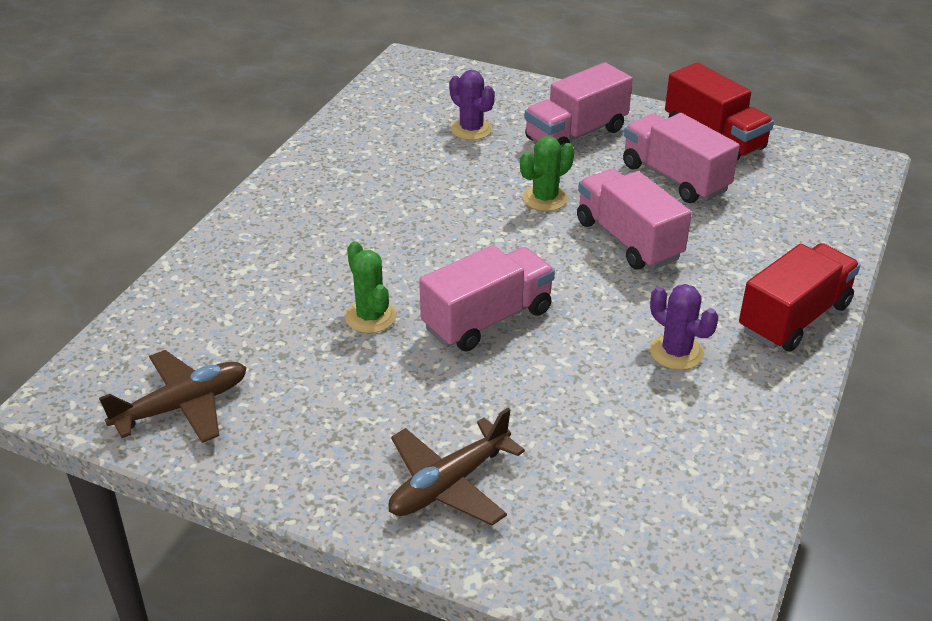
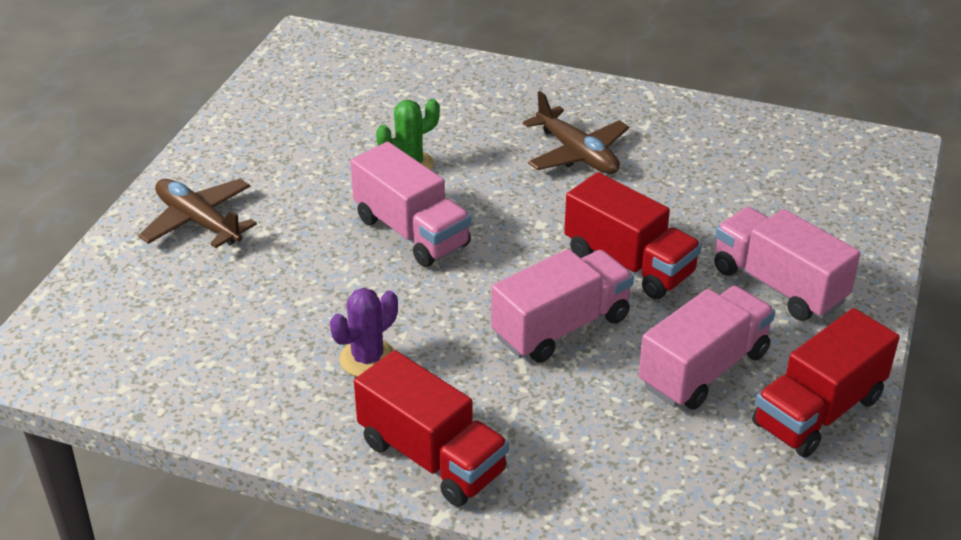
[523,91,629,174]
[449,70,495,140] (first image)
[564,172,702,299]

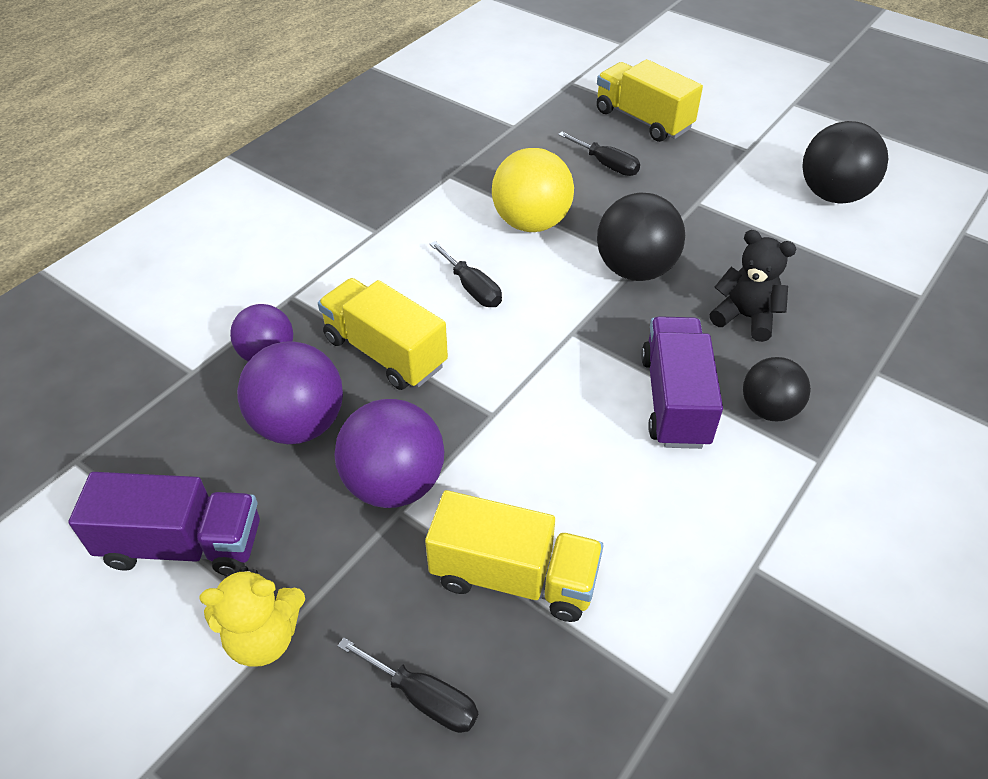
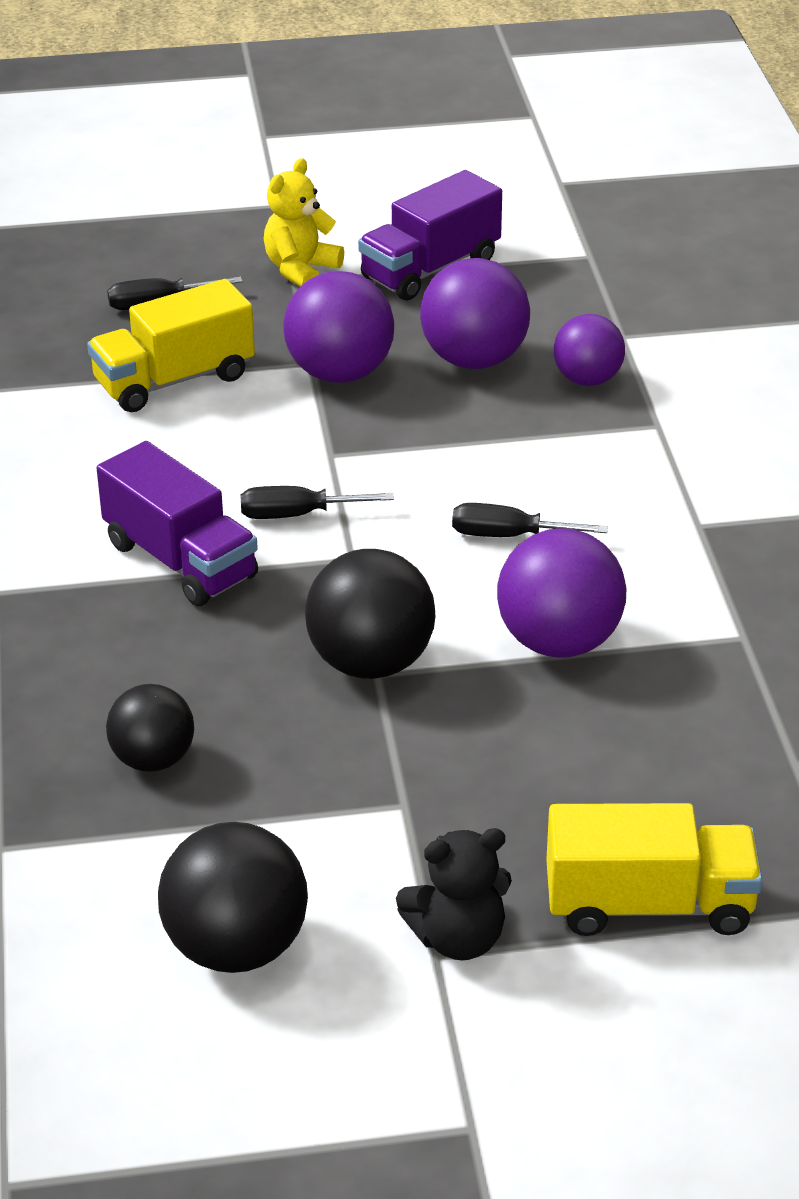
[318,278,448,390] (first image)
[497,528,626,658]
[241,486,394,519]
[396,828,512,960]
[106,684,194,772]

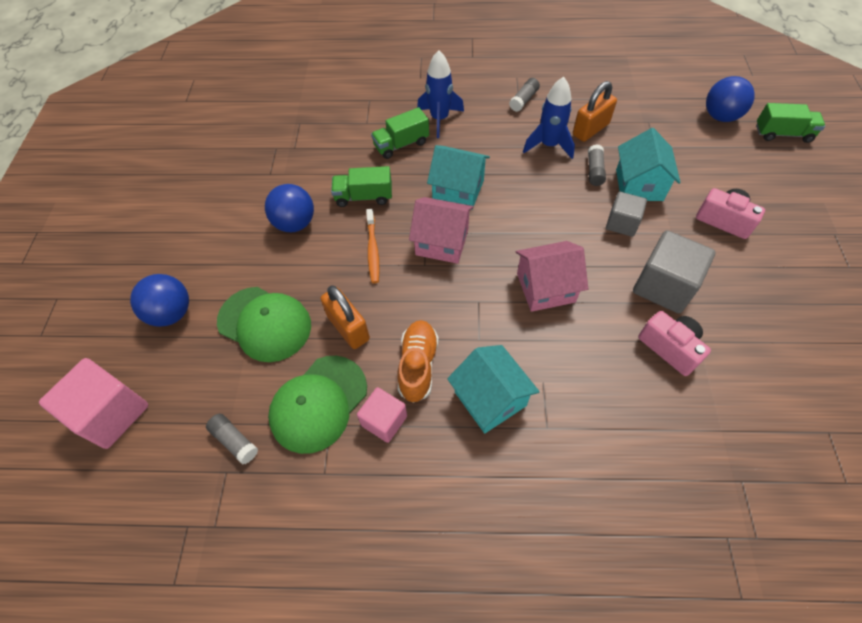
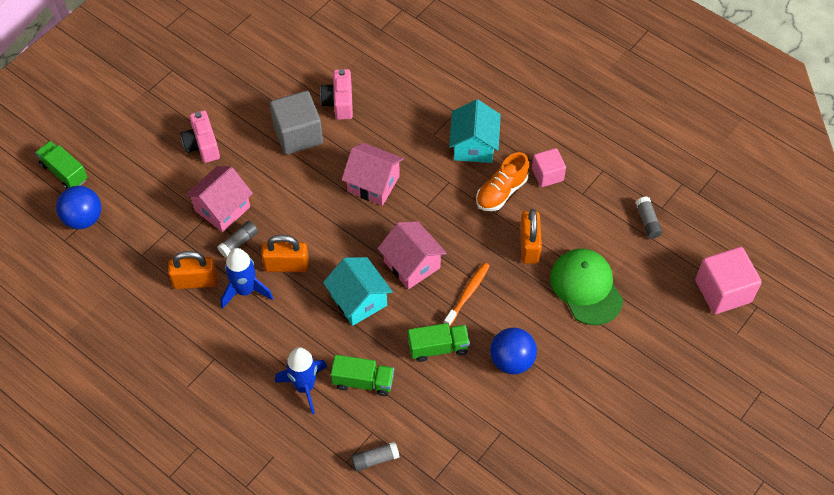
[130,274,189,327] (first image)
[268,356,367,454] (first image)
[408,323,470,362]
[351,441,400,471]
[606,192,647,237] (first image)
[185,166,253,232]
[261,235,309,272]

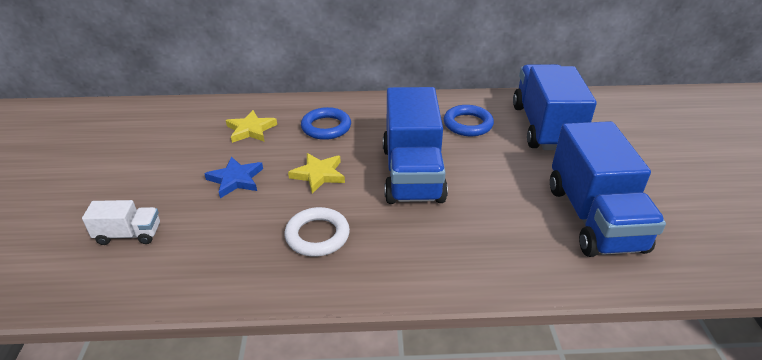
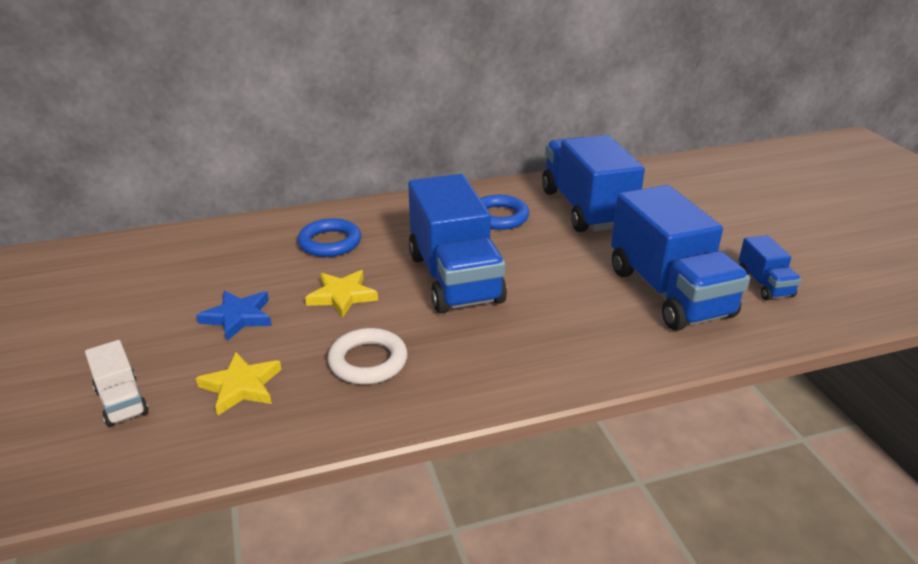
[85,340,149,427]
[196,352,281,416]
[739,235,801,300]

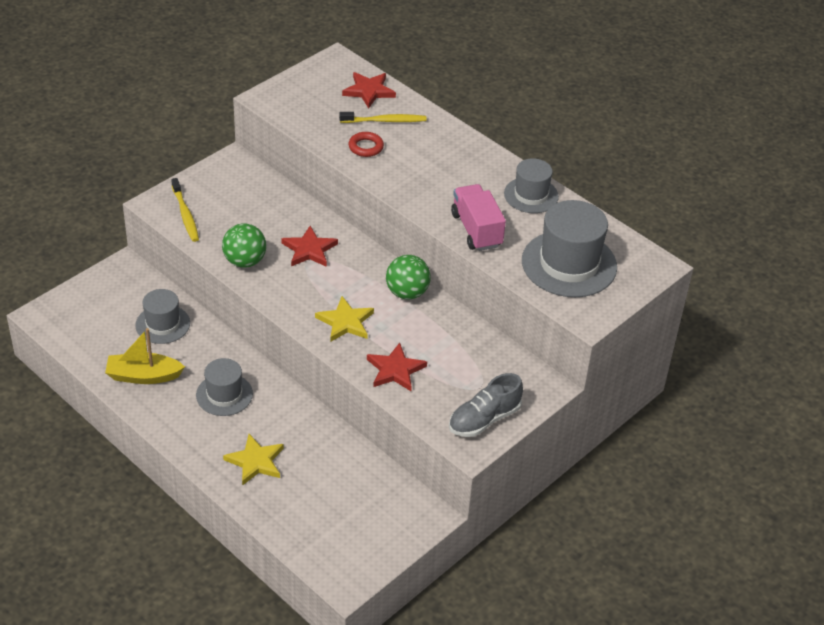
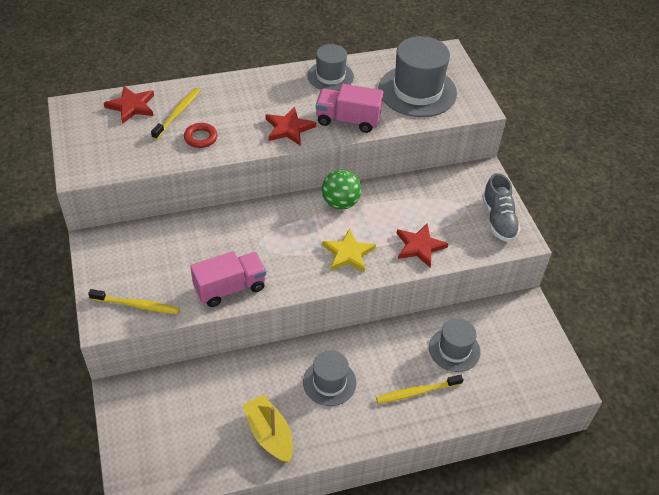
[243,394,293,463]
[429,318,481,372]
[190,251,266,307]
[376,375,464,404]
[266,107,316,145]

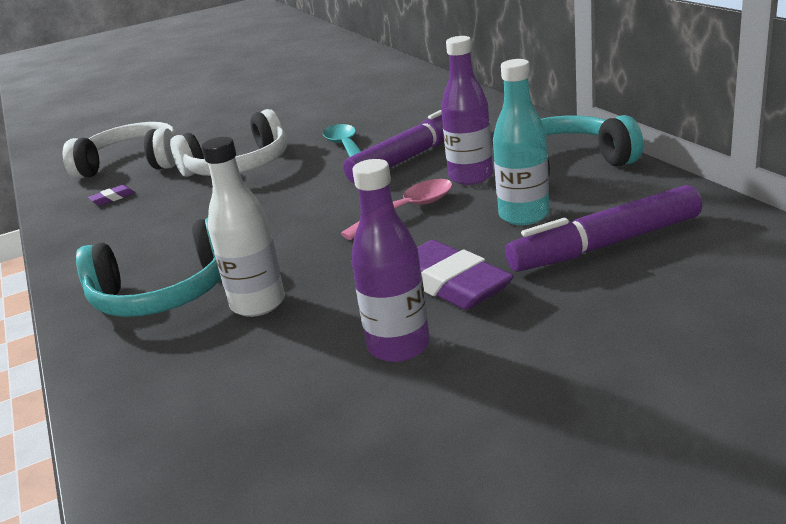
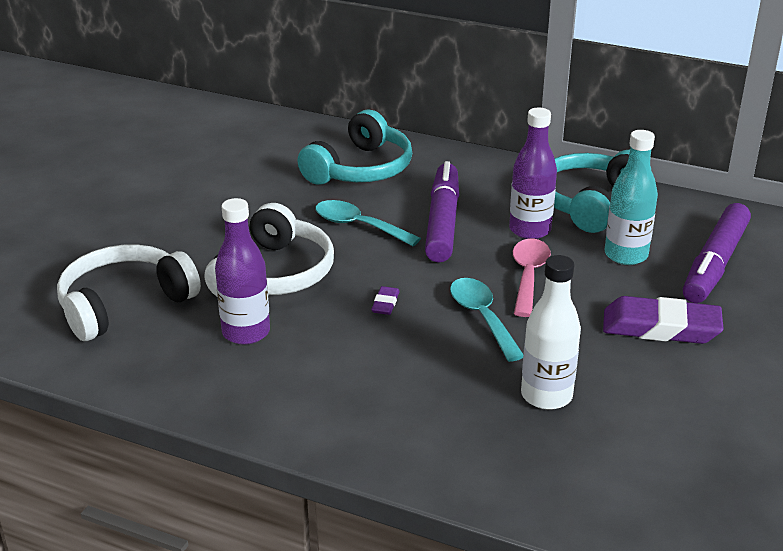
[297,109,412,185]
[371,286,400,315]
[215,198,270,345]
[450,278,523,362]

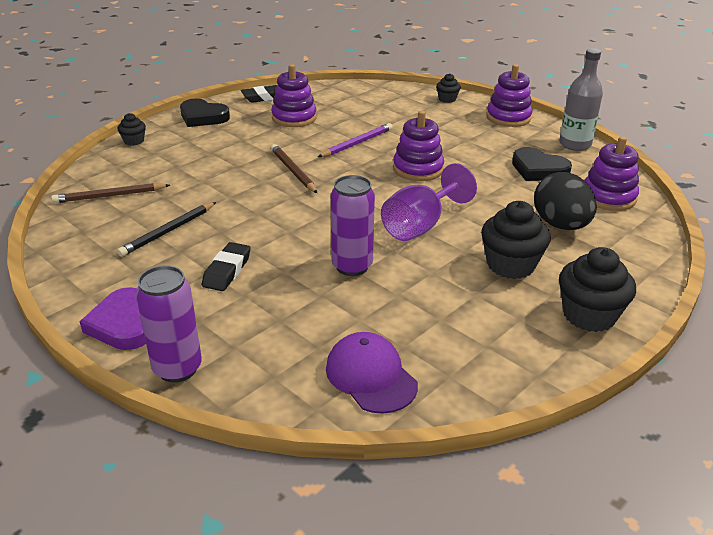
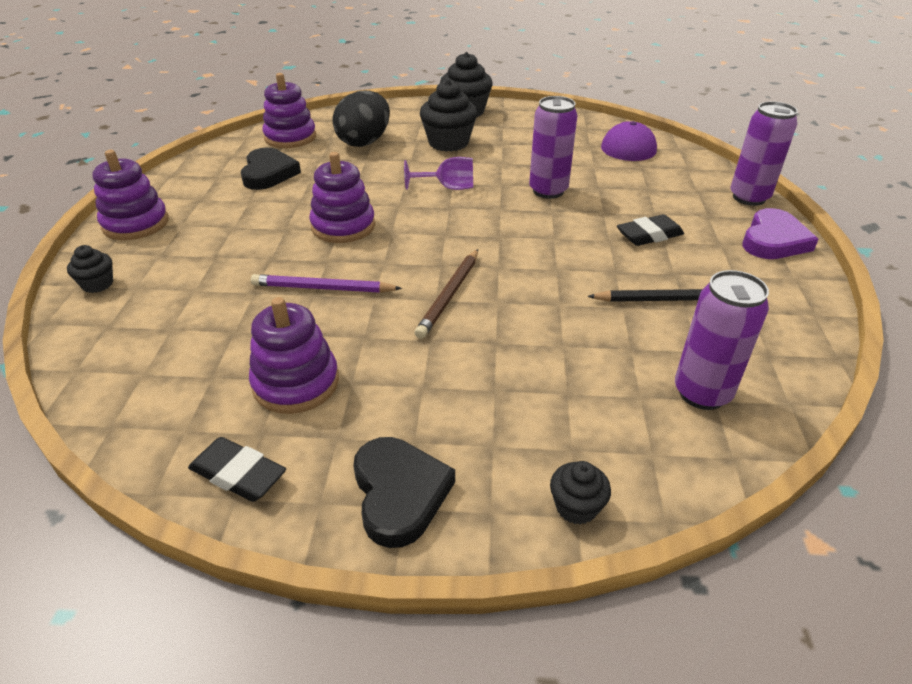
[675,270,769,410]
[404,157,473,190]
[559,48,603,151] (first image)

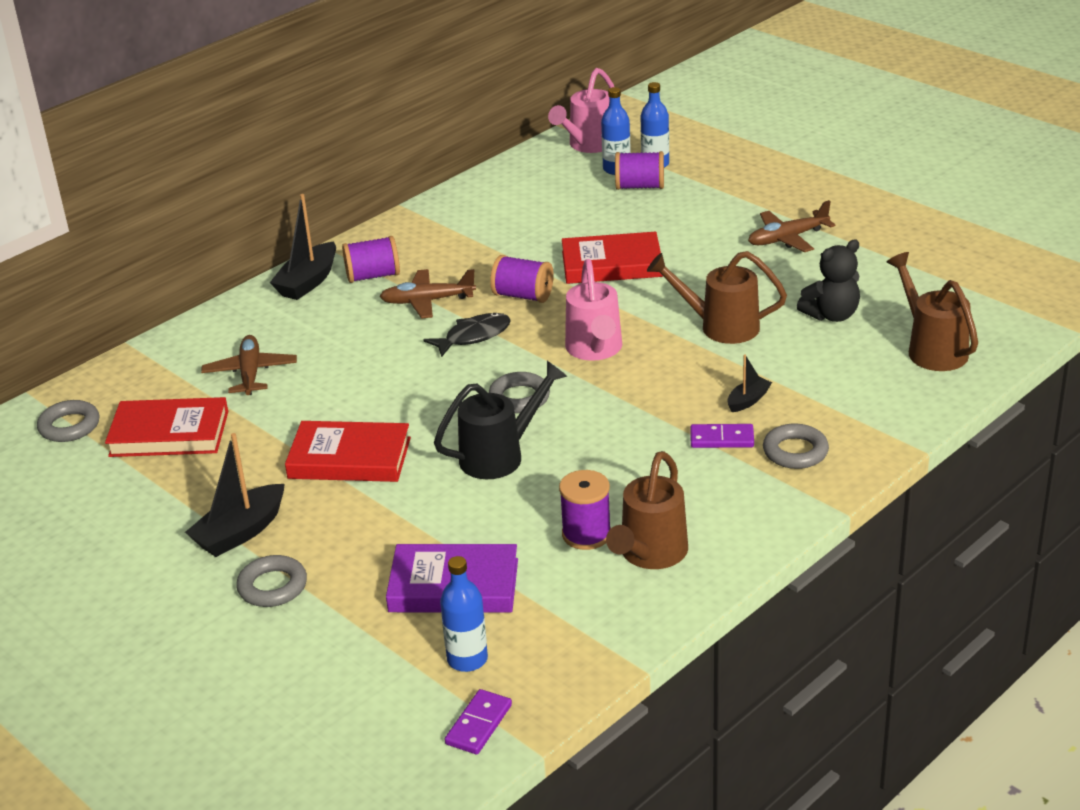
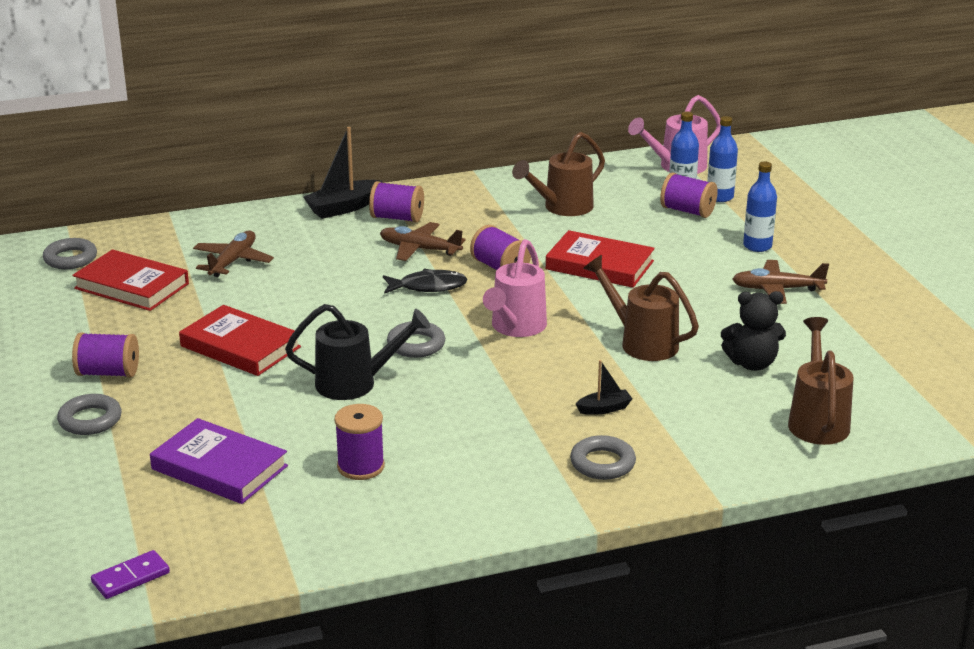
[72,332,139,378]
[743,162,777,252]
[512,132,605,216]
[690,424,754,448] (first image)

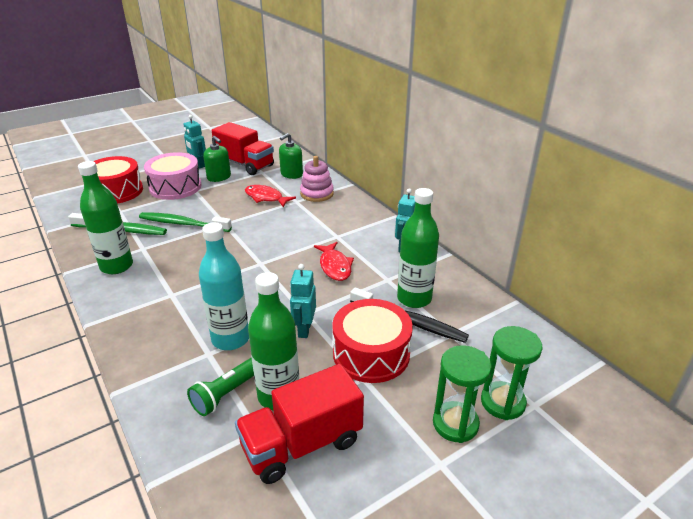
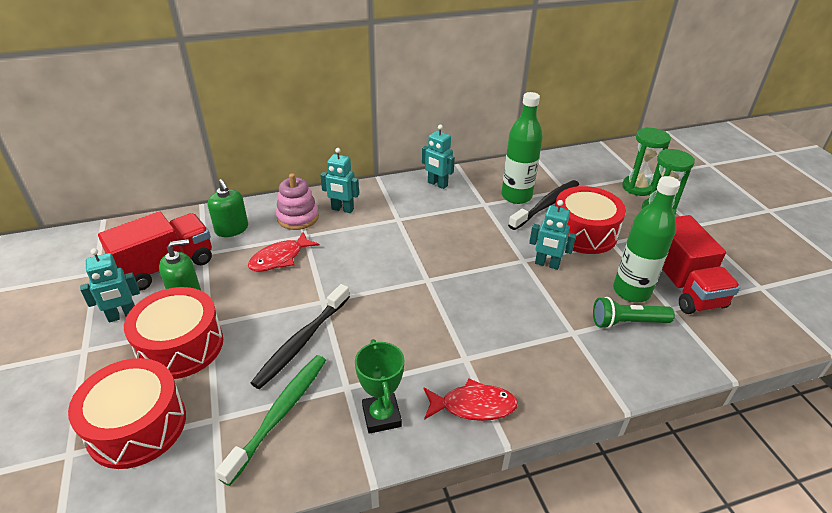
[355,339,404,434]
[251,284,350,389]
[124,287,223,379]
[593,297,675,329]
[199,222,249,350] (first image)
[424,379,518,421]
[320,148,359,213]

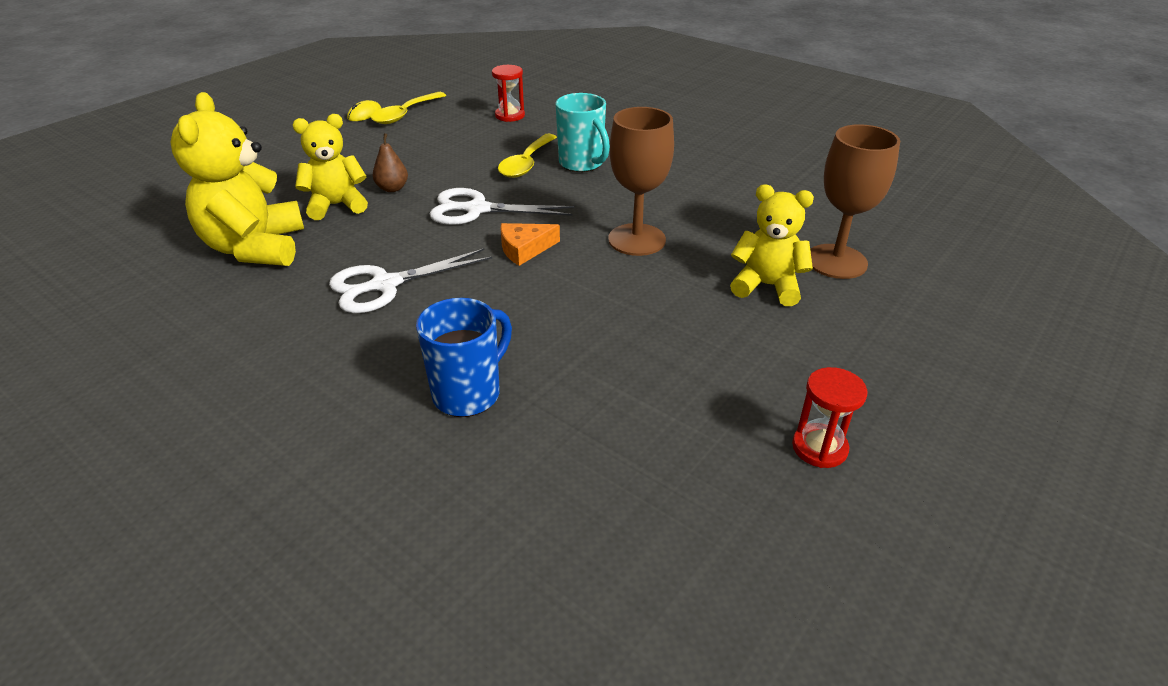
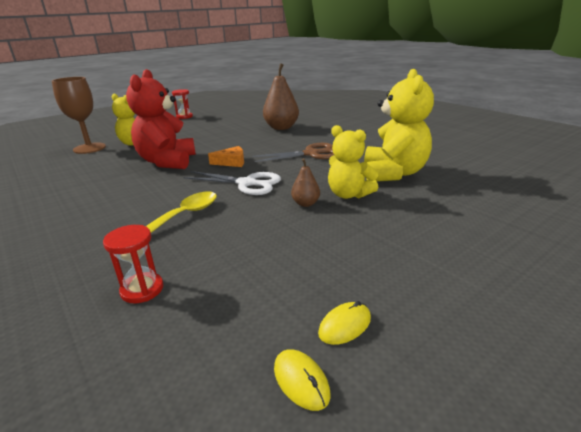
[328,125,378,199]
[252,143,334,162]
[371,92,446,124] (first image)
[263,63,299,130]
[555,93,610,172] (first image)
[126,69,196,169]
[274,349,331,411]

